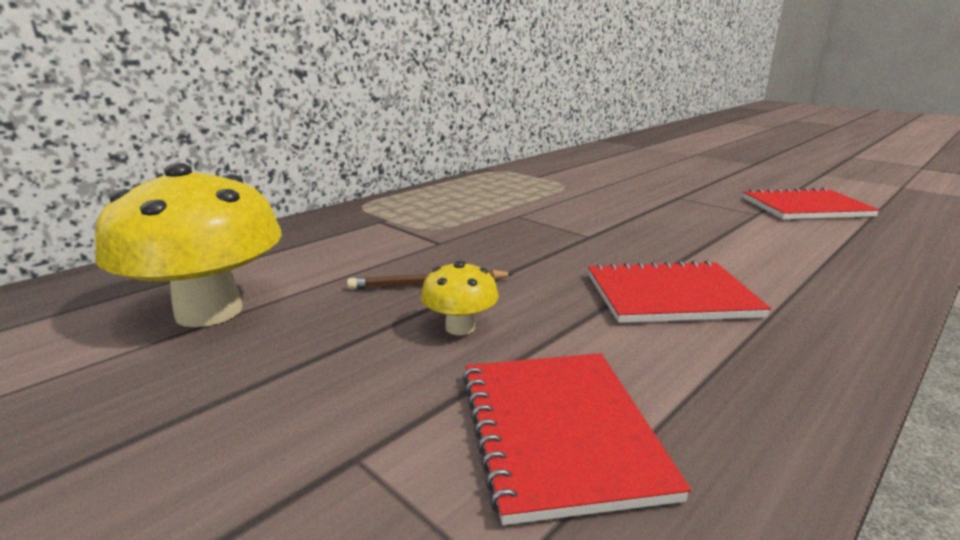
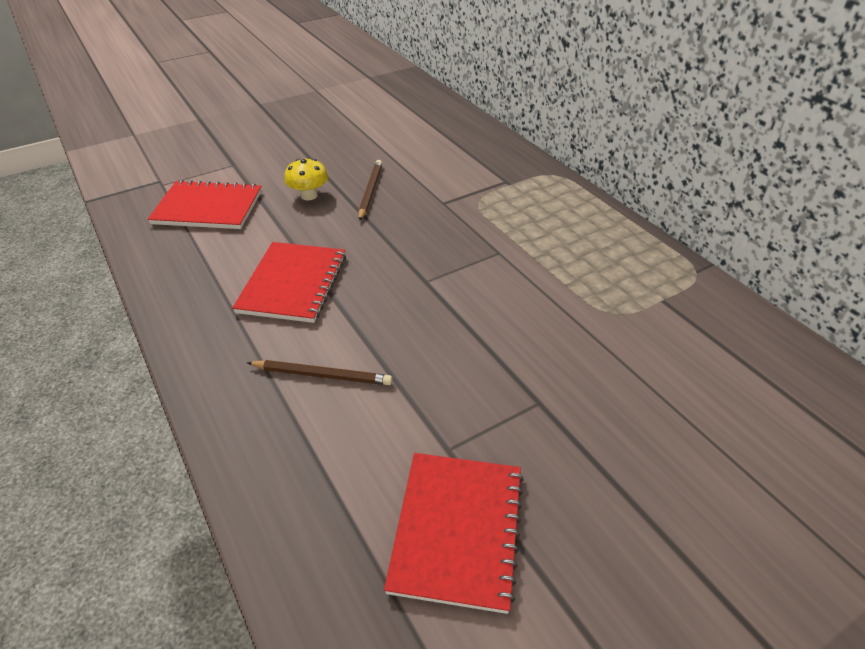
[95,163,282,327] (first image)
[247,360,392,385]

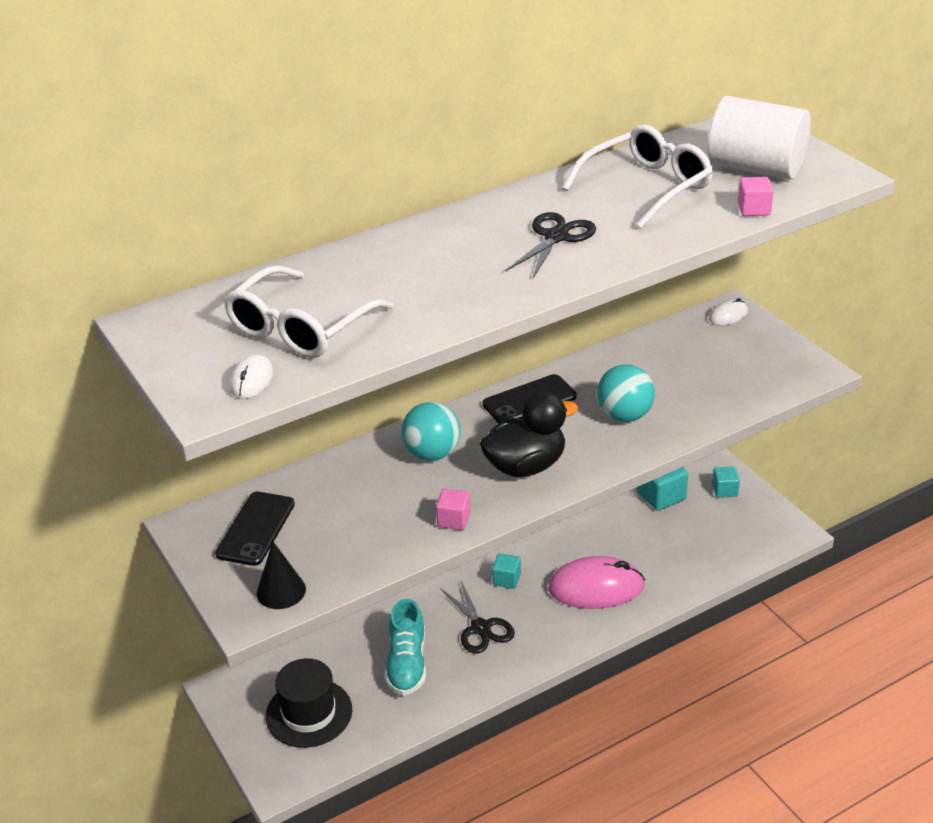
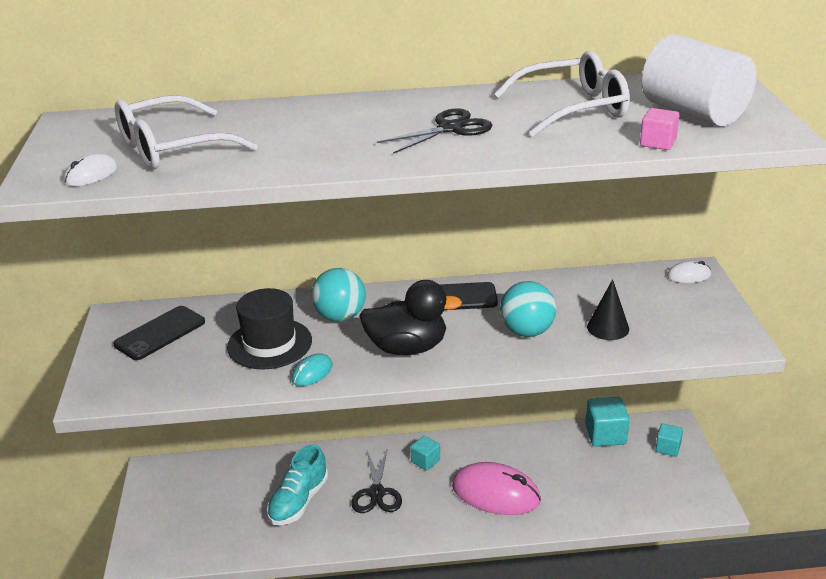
[587,279,629,340]
[227,288,312,369]
[291,353,333,386]

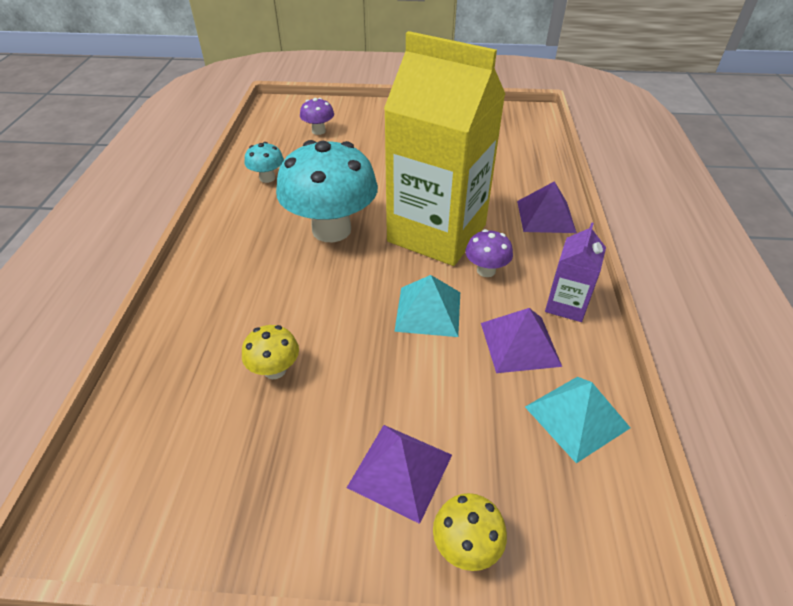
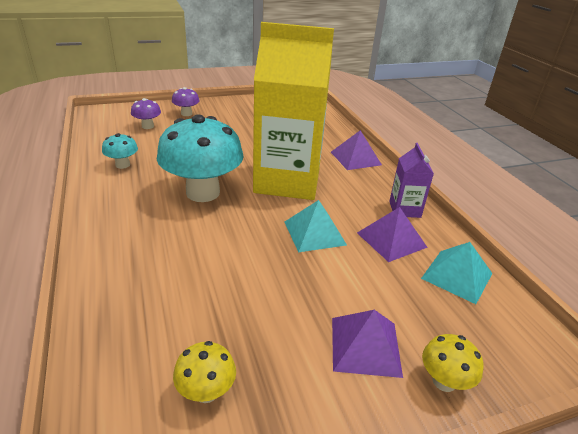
[173,341,236,403]
[172,87,200,116]

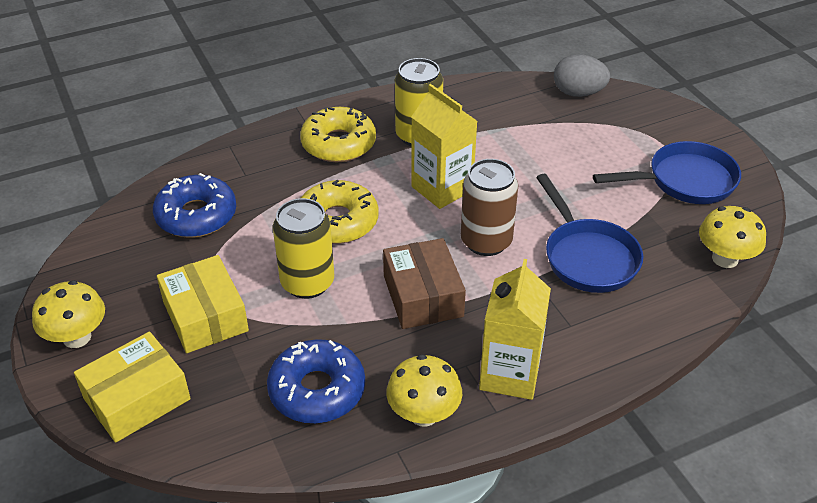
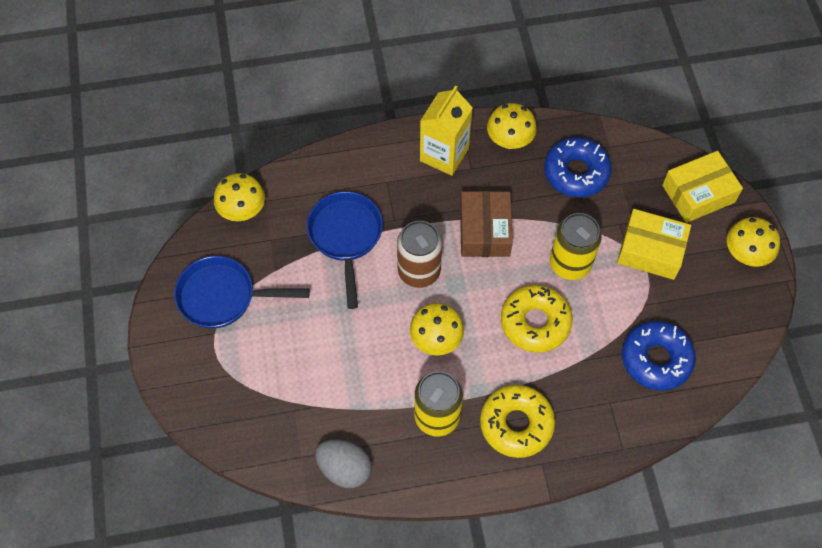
[617,209,691,280]
[410,303,464,356]
[315,439,372,488]

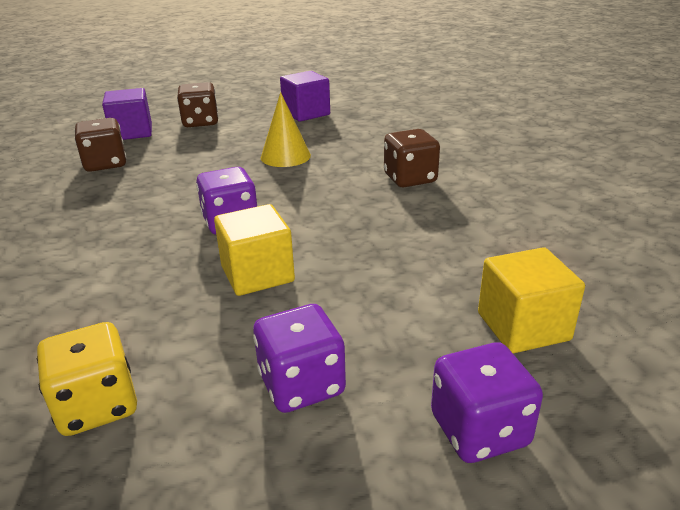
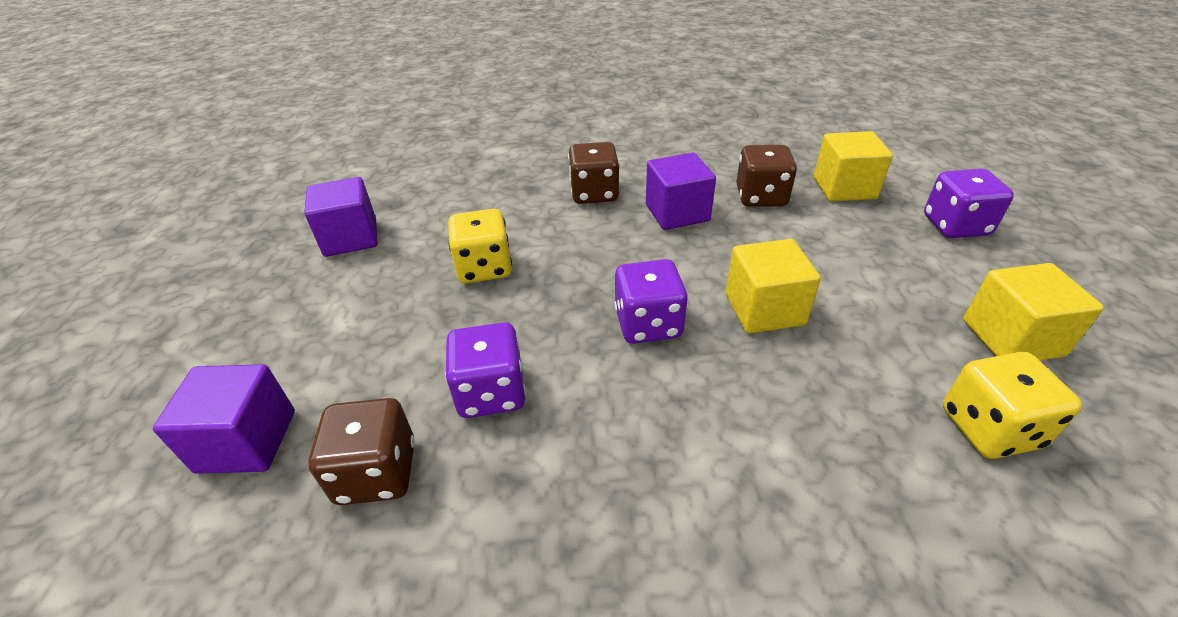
[736,145,797,207]
[445,322,526,418]
[448,209,512,283]
[646,152,716,230]
[963,263,1104,360]

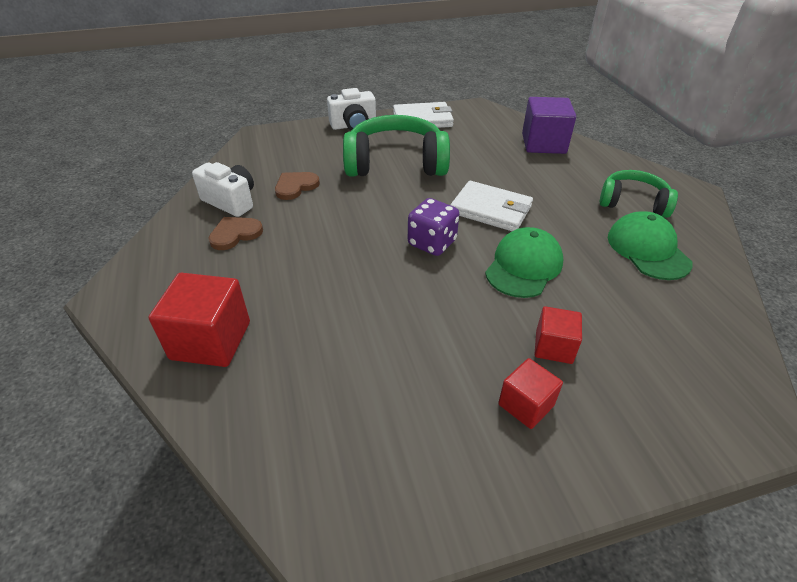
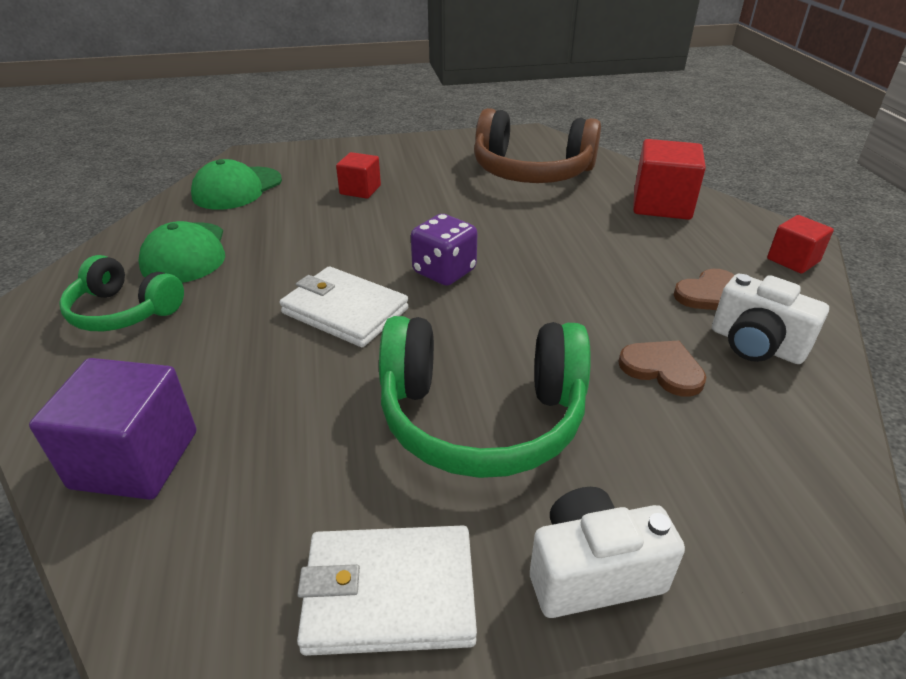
[618,340,706,397]
[191,159,282,210]
[767,215,834,274]
[474,108,601,183]

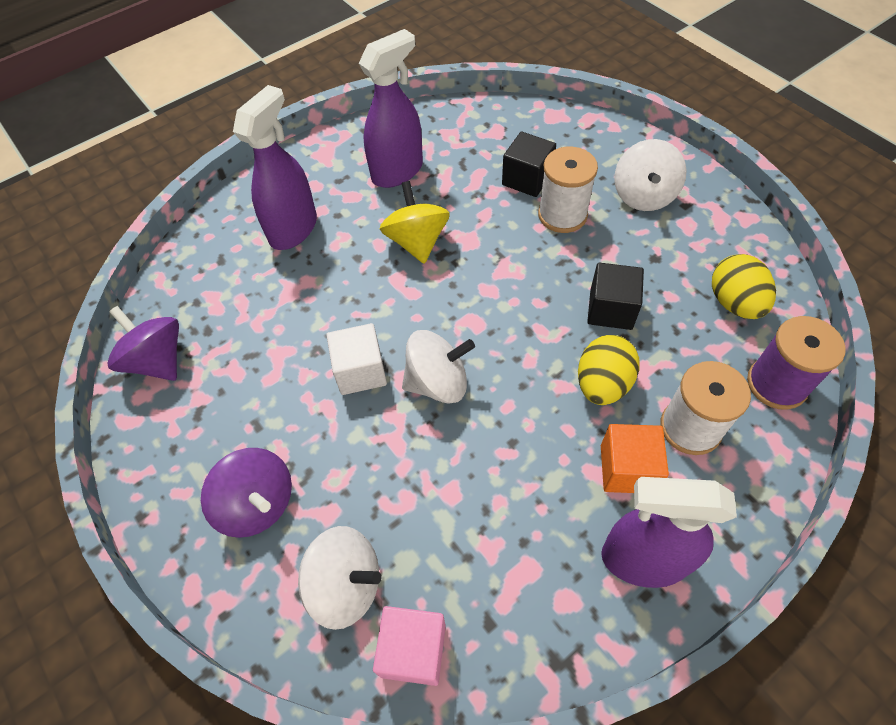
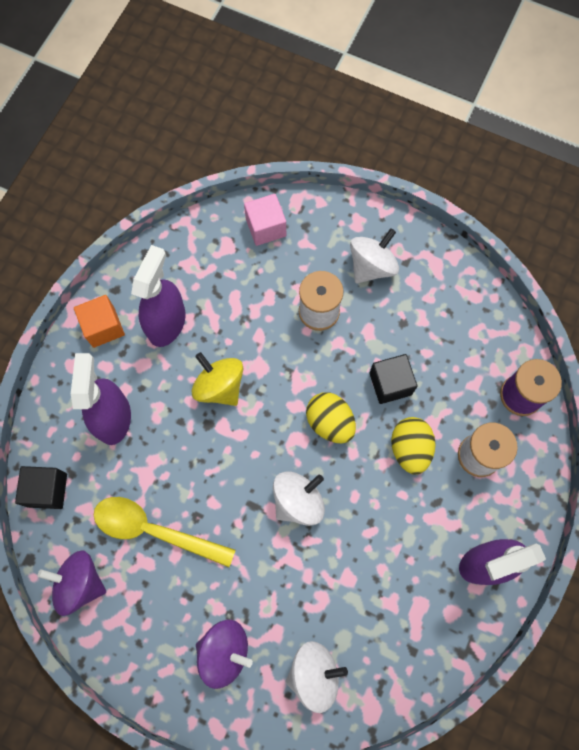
[326,323,387,395] (first image)
[244,194,286,246]
[15,466,67,509]
[74,295,125,348]
[350,228,399,283]
[306,392,356,443]
[94,497,235,567]

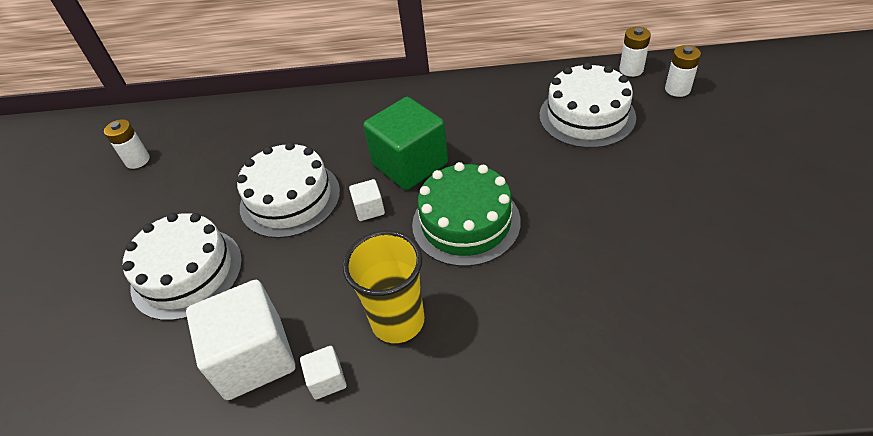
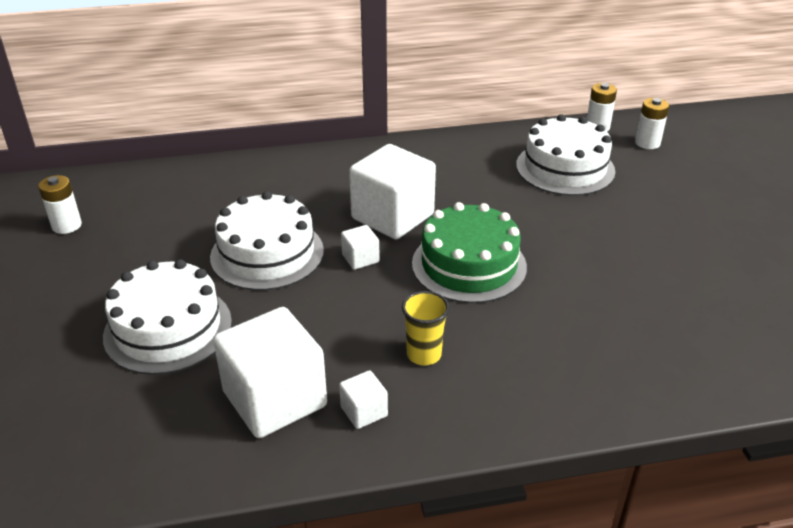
[402,291,449,365]
[349,144,436,239]

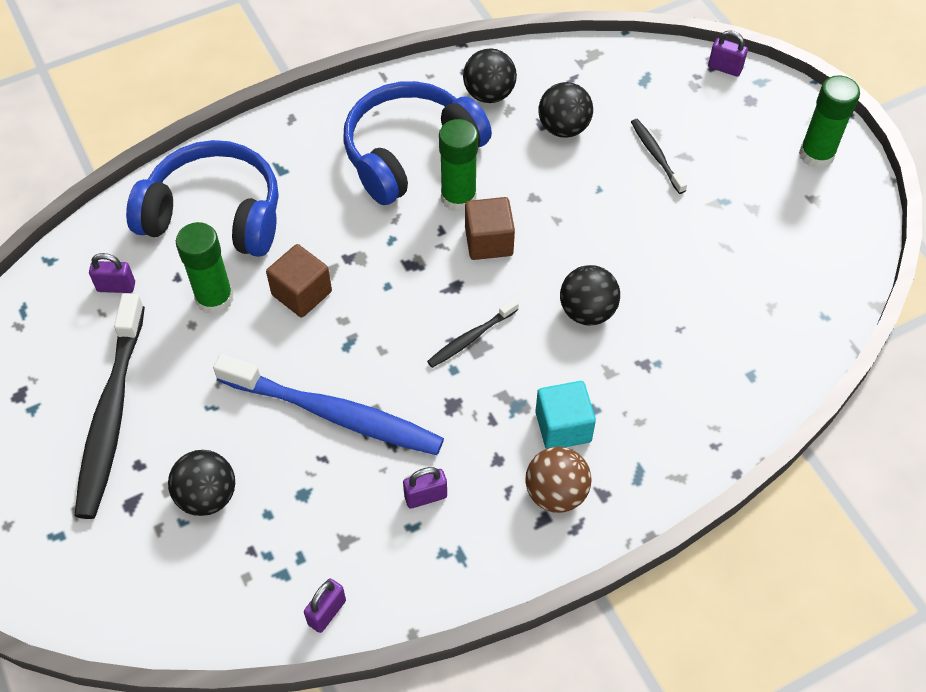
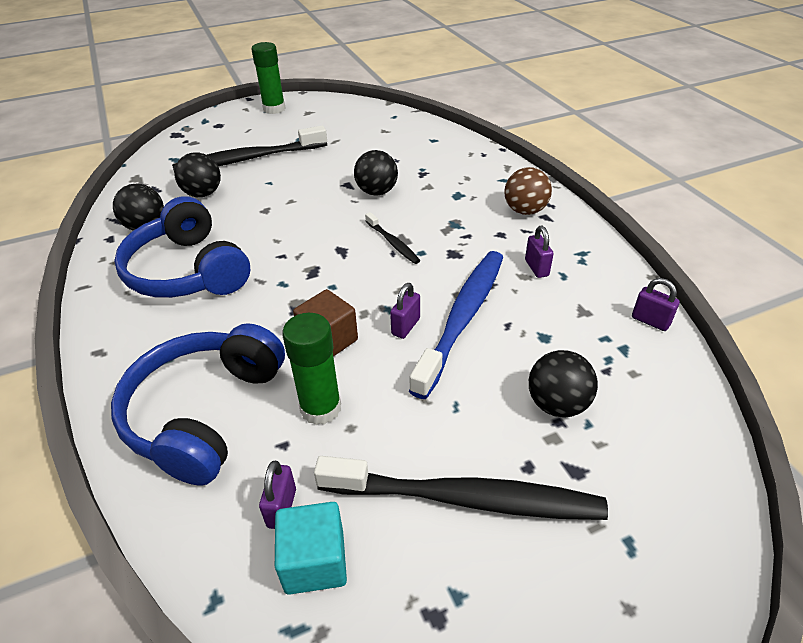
[439,119,478,212] (first image)
[465,197,515,260] (first image)
[275,502,347,595]
[172,126,327,173]
[390,283,420,339]

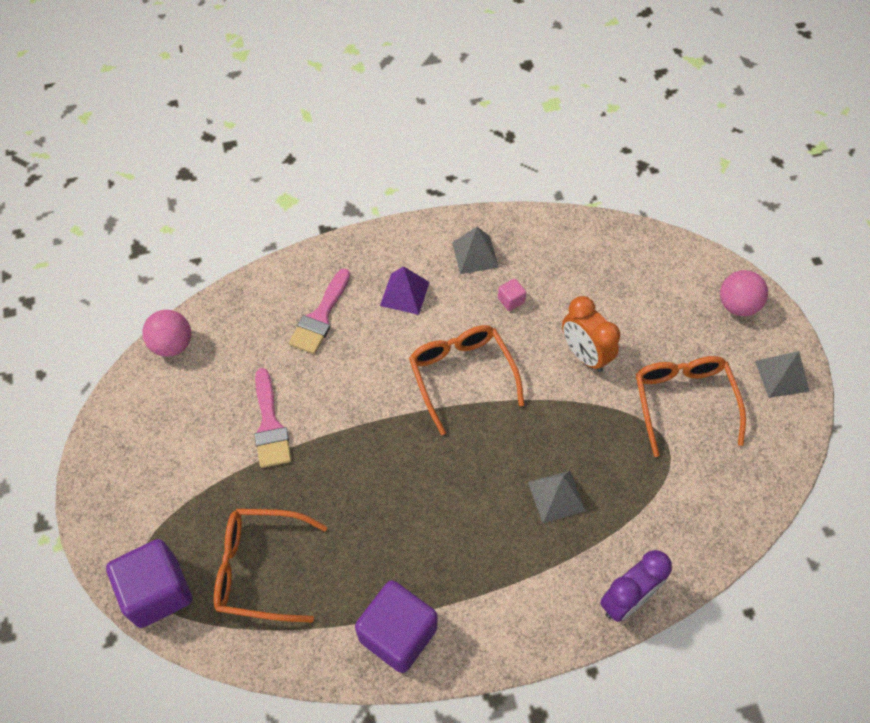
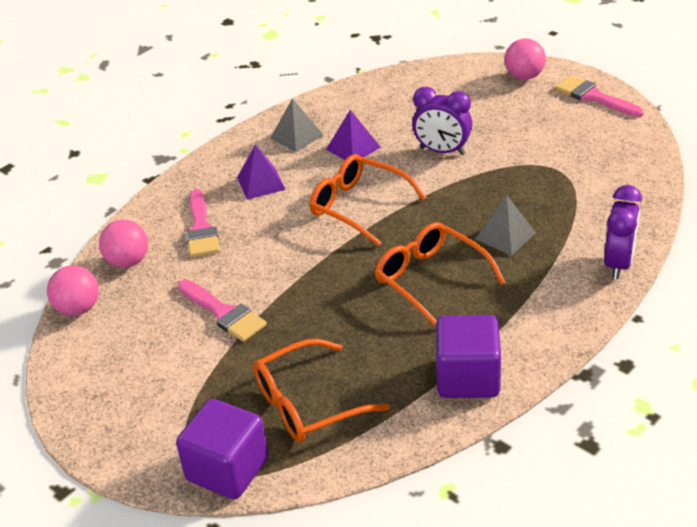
[326,110,380,160]
[412,87,472,155]
[374,222,506,327]
[555,76,644,117]
[99,219,148,268]

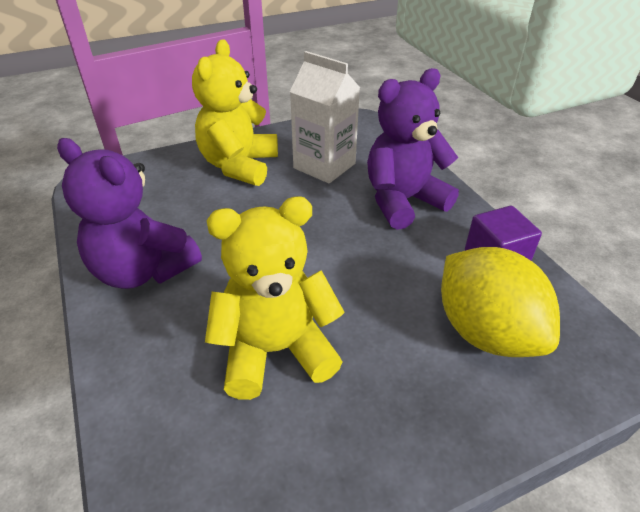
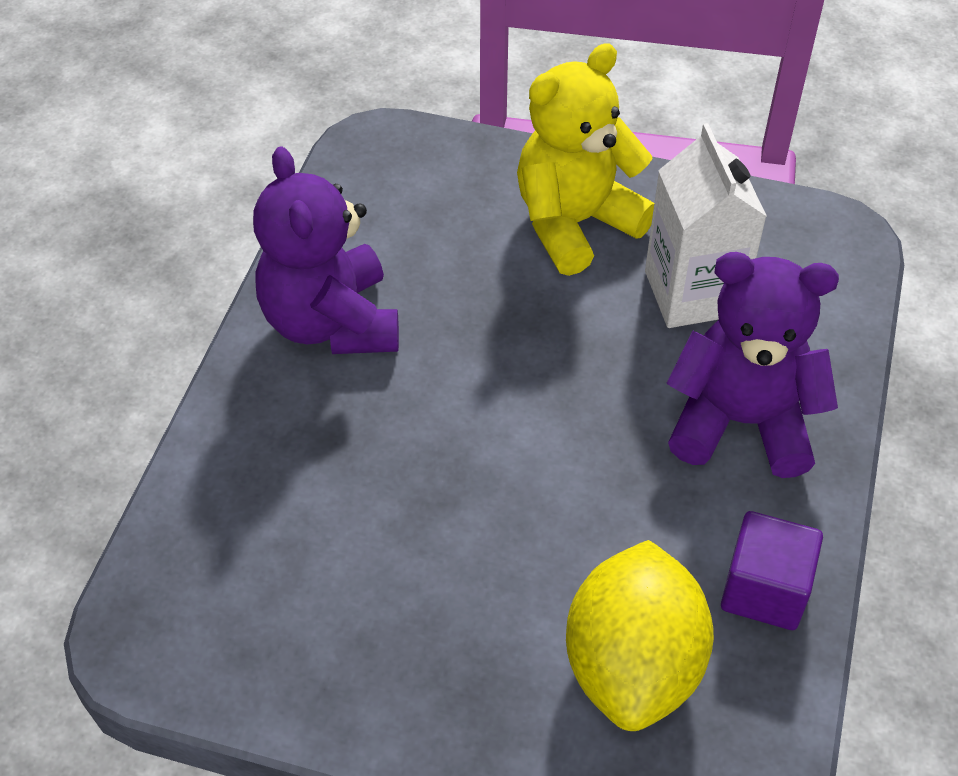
[205,196,345,400] (first image)

